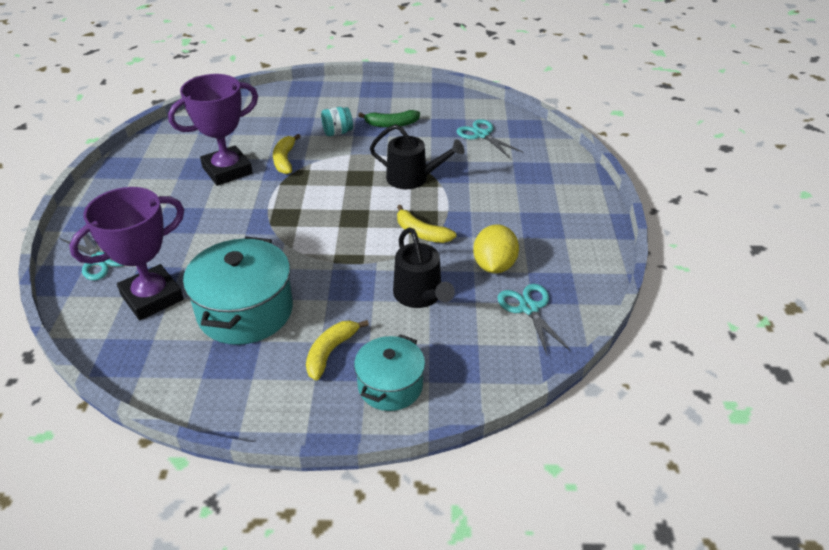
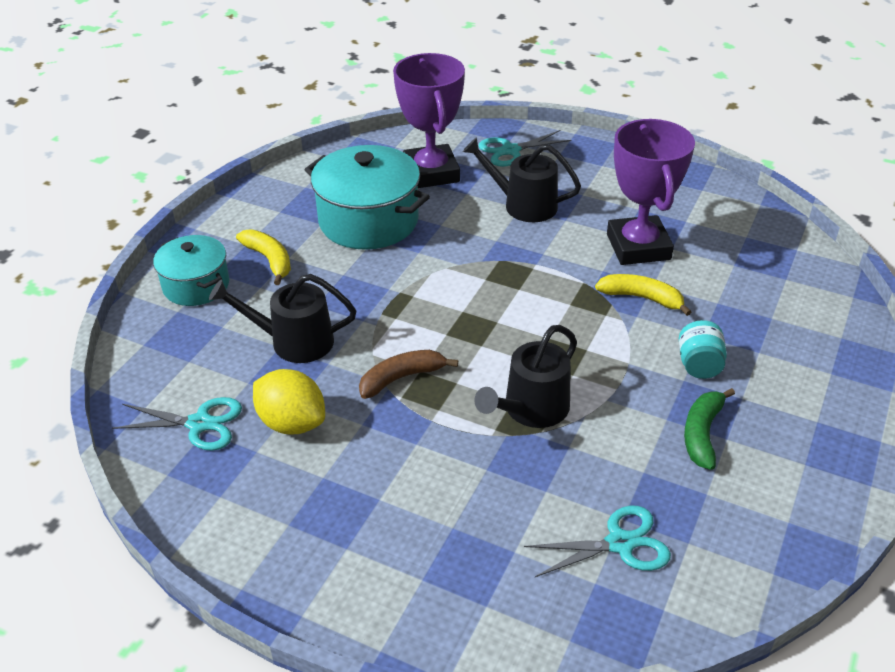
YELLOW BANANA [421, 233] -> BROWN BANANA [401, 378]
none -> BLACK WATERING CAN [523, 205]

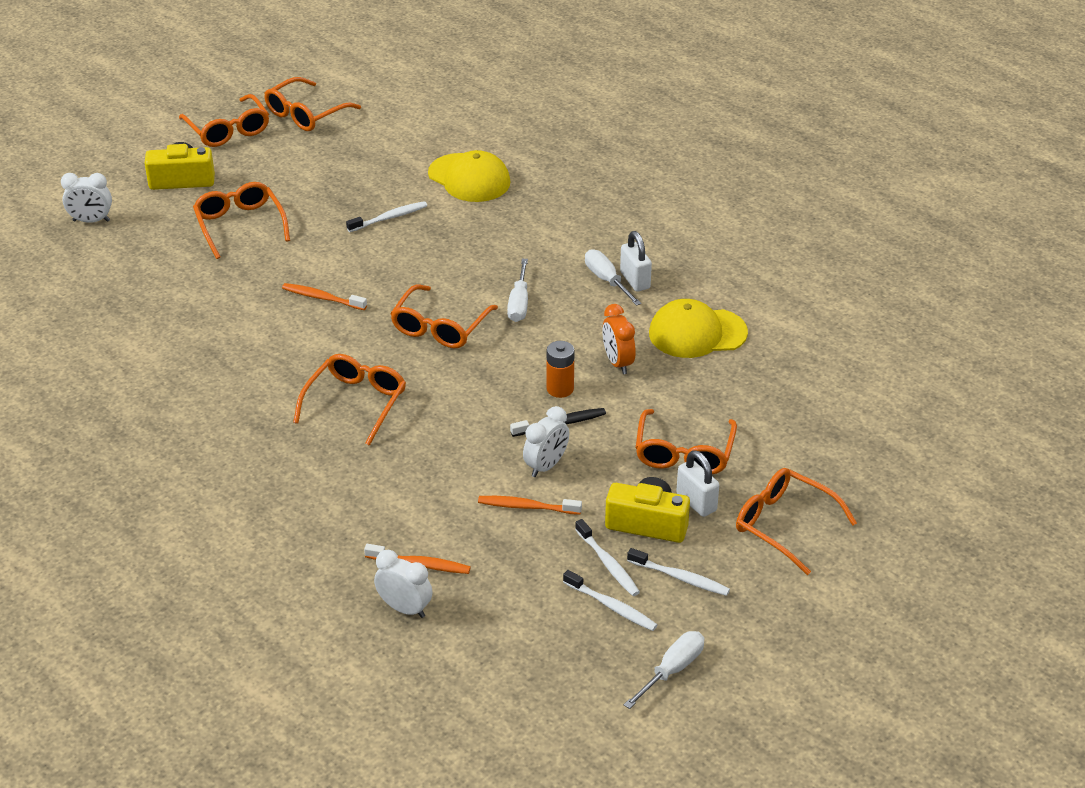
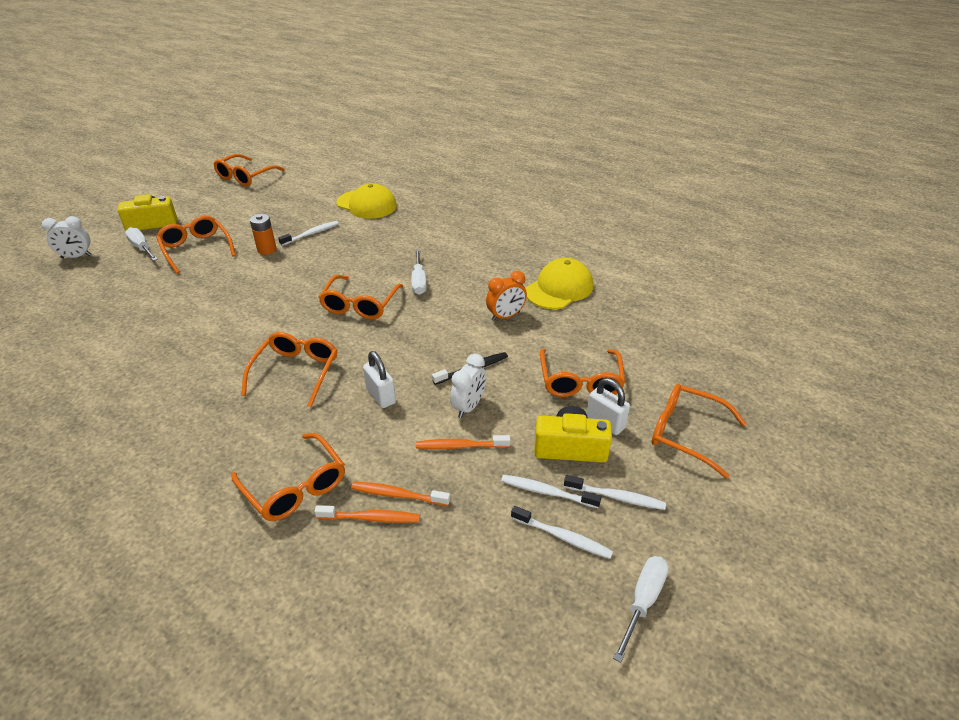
WHITE SCREWDRIVER [606, 280] -> WHITE SCREWDRIVER [141, 248], moved
ORANGE GLASSES [228, 130] -> ORANGE GLASSES [295, 487], moved
ORANGE BATTERY [560, 389] -> ORANGE BATTERY [267, 250], moved
ORANGE TOOTHBRUSH [322, 298] -> ORANGE TOOTHBRUSH [398, 495], moved
WHITE PADLOCK [635, 280] -> WHITE PADLOCK [381, 396], moved
ORANGE CLOCK [618, 363] -> ORANGE CLOCK [505, 316], 90 degrees counterclockwise
WHITE TOOTHBRUSH [608, 564] -> WHITE TOOTHBRUSH [547, 492], 150 degrees clockwise
YELLOW CAP [697, 333] -> YELLOW CAP [559, 288], 150 degrees clockwise
WHITE CLOCK [404, 608] -> none

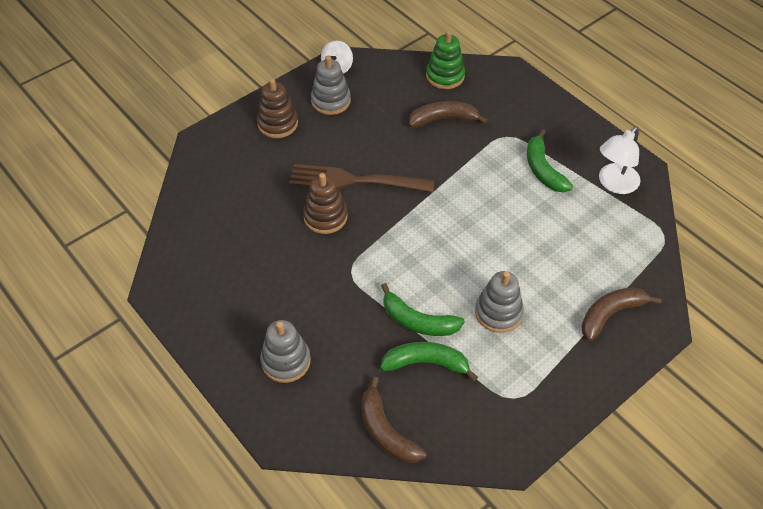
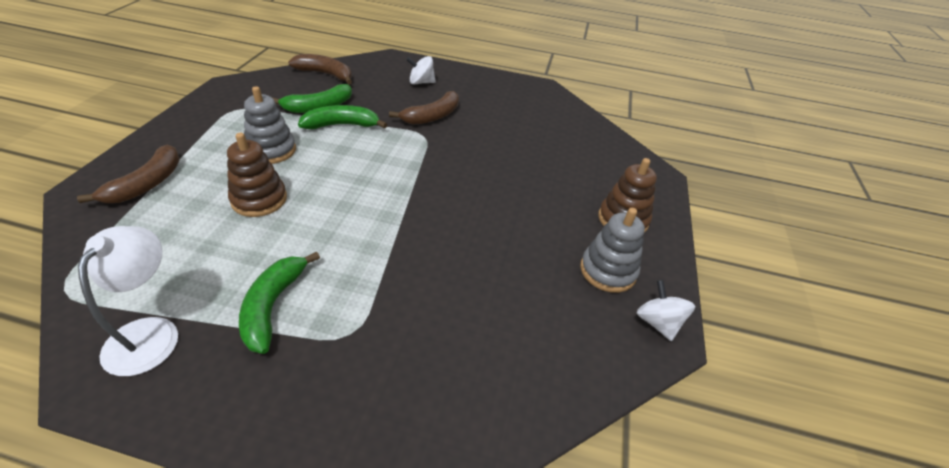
BROWN STACKING TOY [325, 217] -> BROWN STACKING TOY [259, 199], moved
GREEN BANANA [543, 169] -> GREEN BANANA [273, 306], 120 degrees counterclockwise
BROWN BANANA [443, 119] -> BROWN BANANA [432, 116], moved
GREY STACKING TOY [286, 361] -> WHITE SPINNING TOP [421, 82]
BROWN FORK [356, 180] -> none
GREEN STACKING TOY [445, 76] -> none

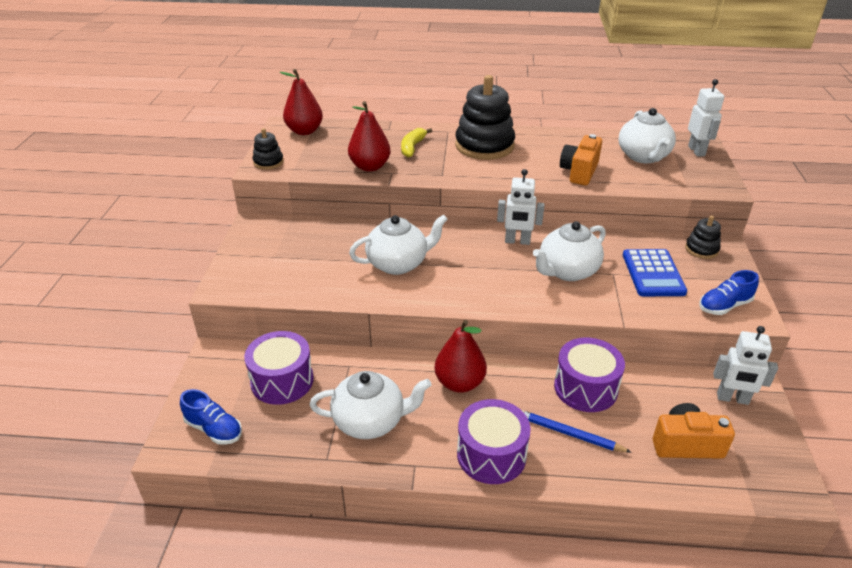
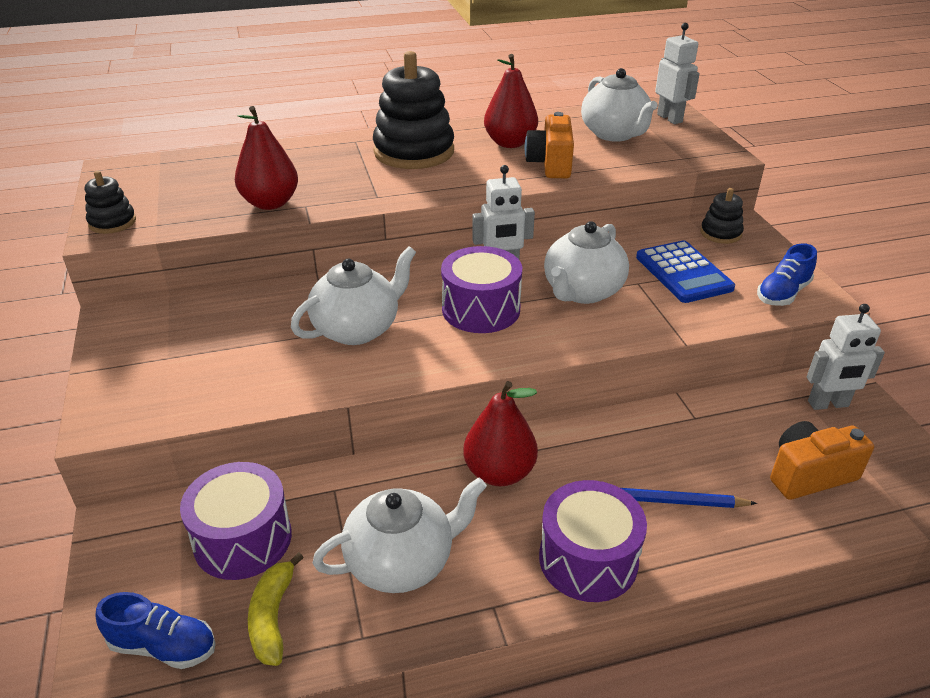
YELLOW BANANA [412, 147] -> YELLOW BANANA [272, 617], moved
PURPLE DRUM [585, 388] -> PURPLE DRUM [481, 309], moved
RED PEAR [304, 131] -> RED PEAR [510, 143], moved

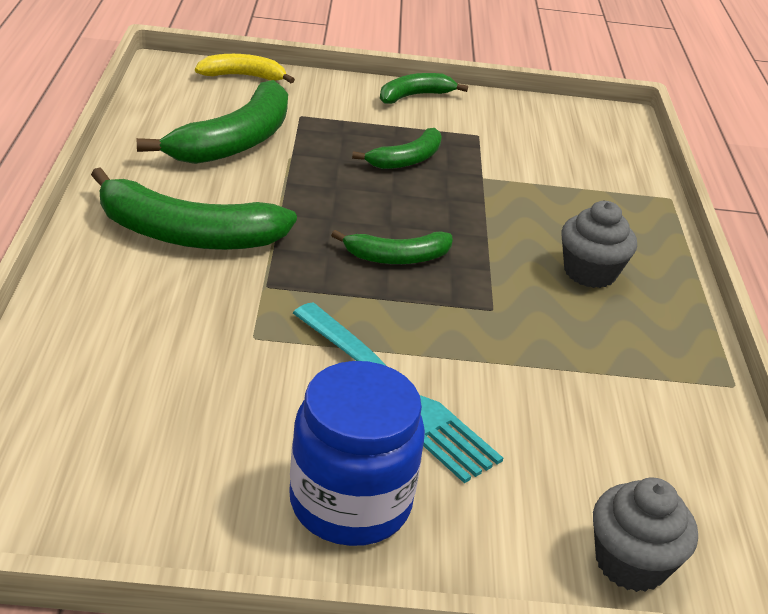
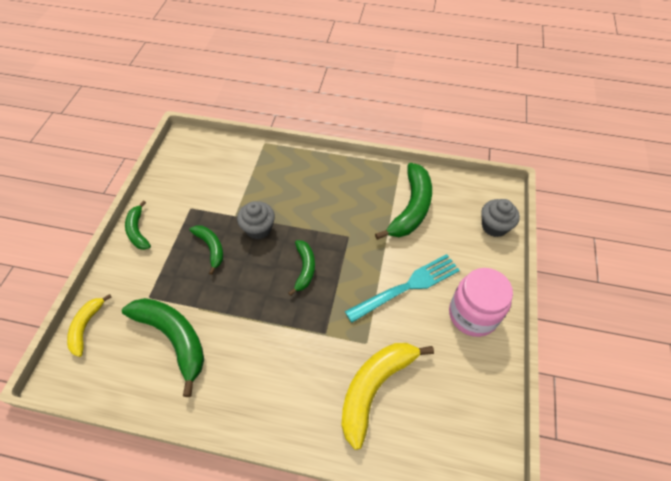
GREY CUPCAKE [589, 272] -> GREY CUPCAKE [258, 229], moved
none -> YELLOW BANANA [374, 388]
GREEN BANANA [187, 234] -> GREEN BANANA [411, 208], moved
BLUE JAR [350, 503] -> PINK JAR [473, 314]

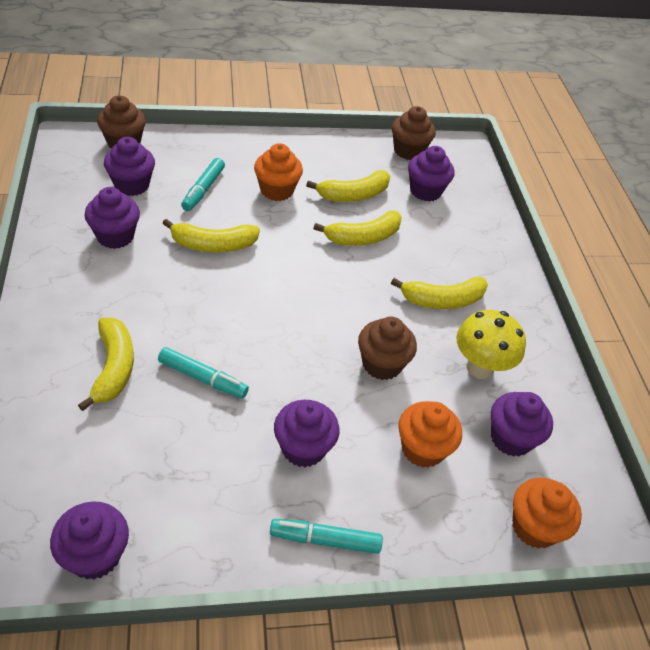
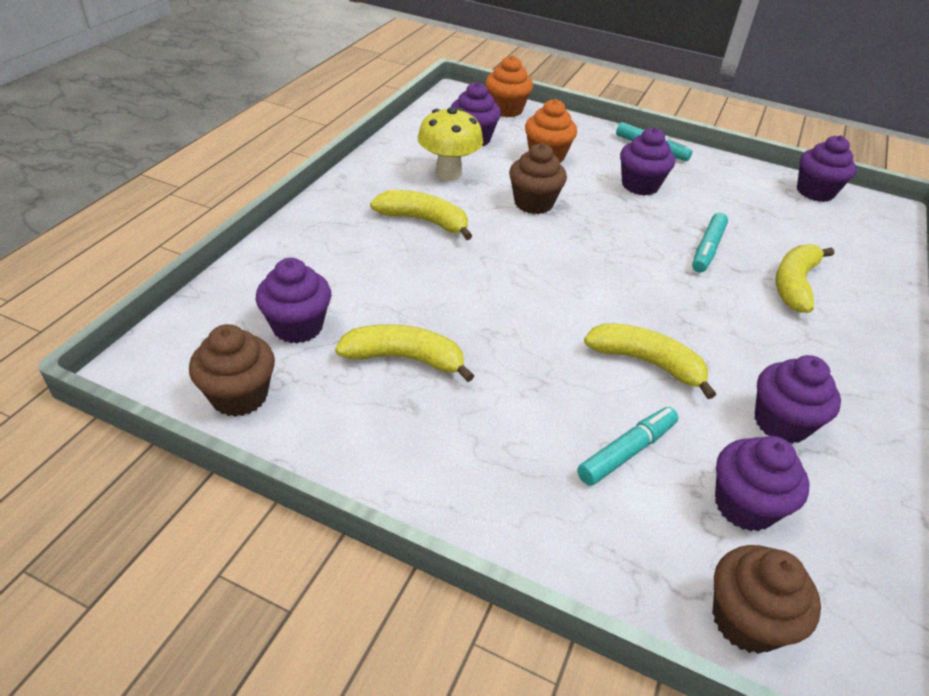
TURQUOISE MARKER [202, 378] -> TURQUOISE MARKER [707, 249], 120 degrees counterclockwise
ORANGE CUPCAKE [276, 190] -> none
YELLOW BANANA [363, 237] -> none

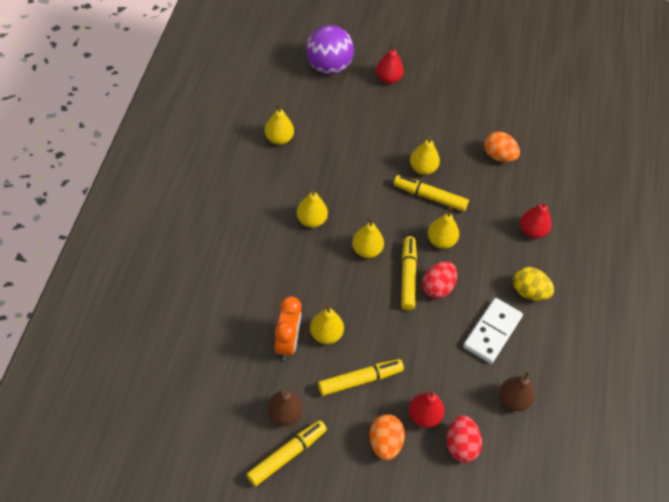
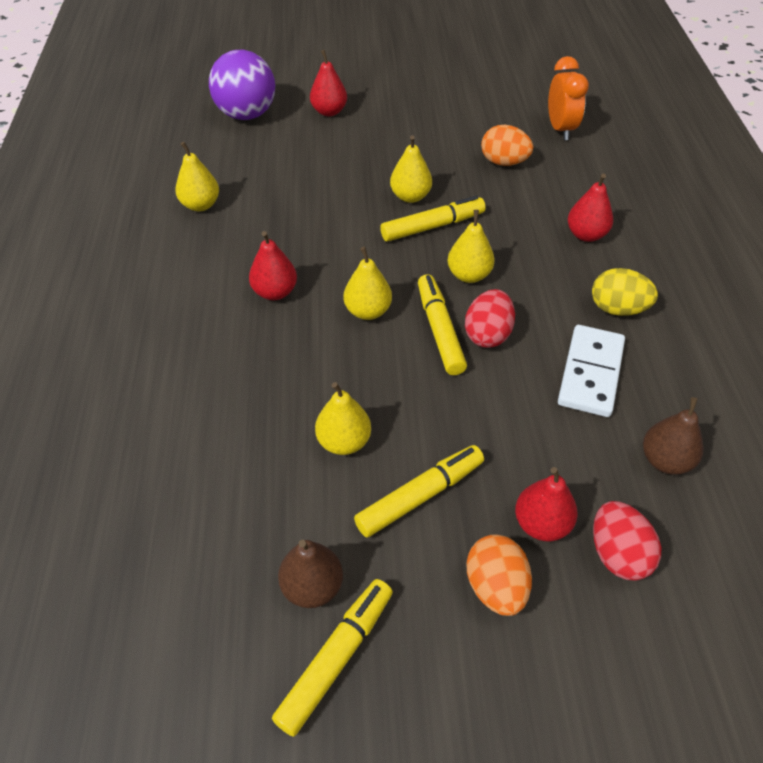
YELLOW PEAR [311, 220] -> RED PEAR [275, 292]
YELLOW MARKER [430, 197] -> YELLOW MARKER [432, 226], 150 degrees clockwise
ORANGE CLOCK [287, 343] -> ORANGE CLOCK [560, 129], moved

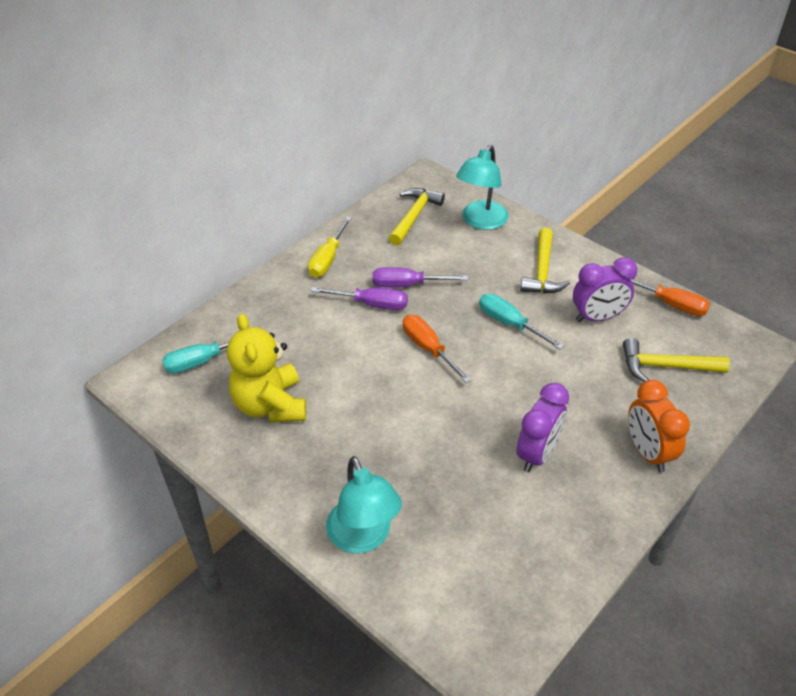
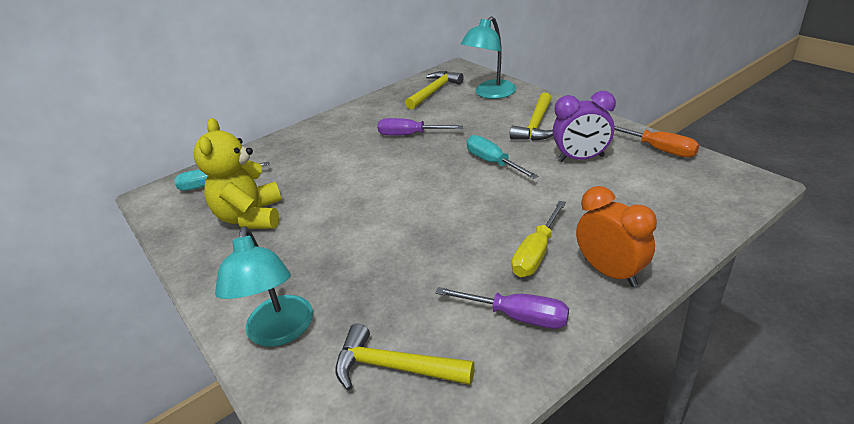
YELLOW HAMMER [665, 366] -> YELLOW HAMMER [394, 367], moved
PURPLE SCREWDRIVER [372, 304] -> PURPLE SCREWDRIVER [518, 316], moved
YELLOW SCREWDRIVER [327, 260] -> YELLOW SCREWDRIVER [536, 254], moved
ORANGE CLOCK [647, 452] -> ORANGE CLOCK [610, 272], 150 degrees clockwise
ORANGE SCREWDRIVER [428, 348] -> none
PURPLE CLOCK [537, 454] -> none

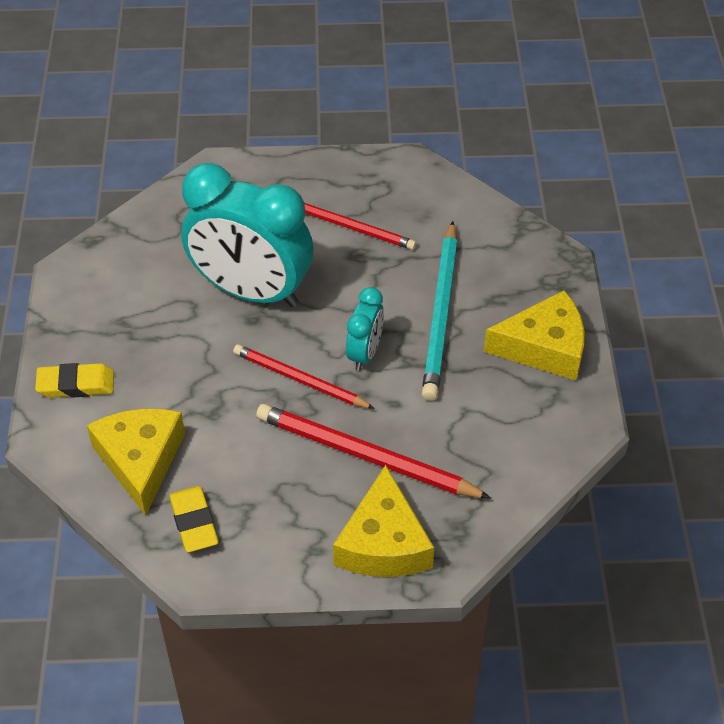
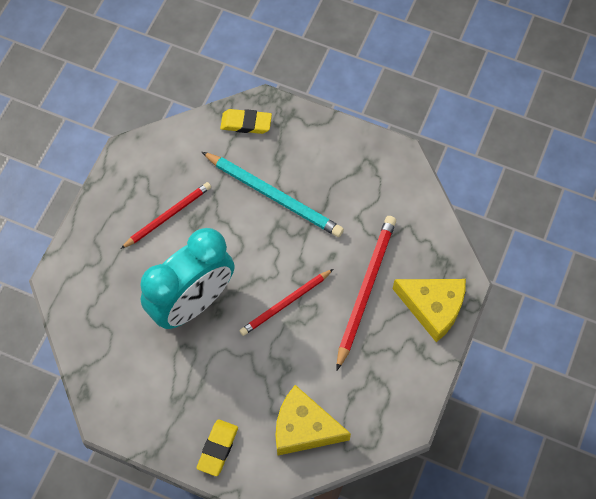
YELLOW ERASER [194, 522] -> YELLOW ERASER [246, 123], moved
RED PENCIL [366, 456] -> RED PENCIL [365, 290], 150 degrees clockwise
TURQUOISE CLOCK [365, 353] -> none
YELLOW CHEESE [544, 347] -> none

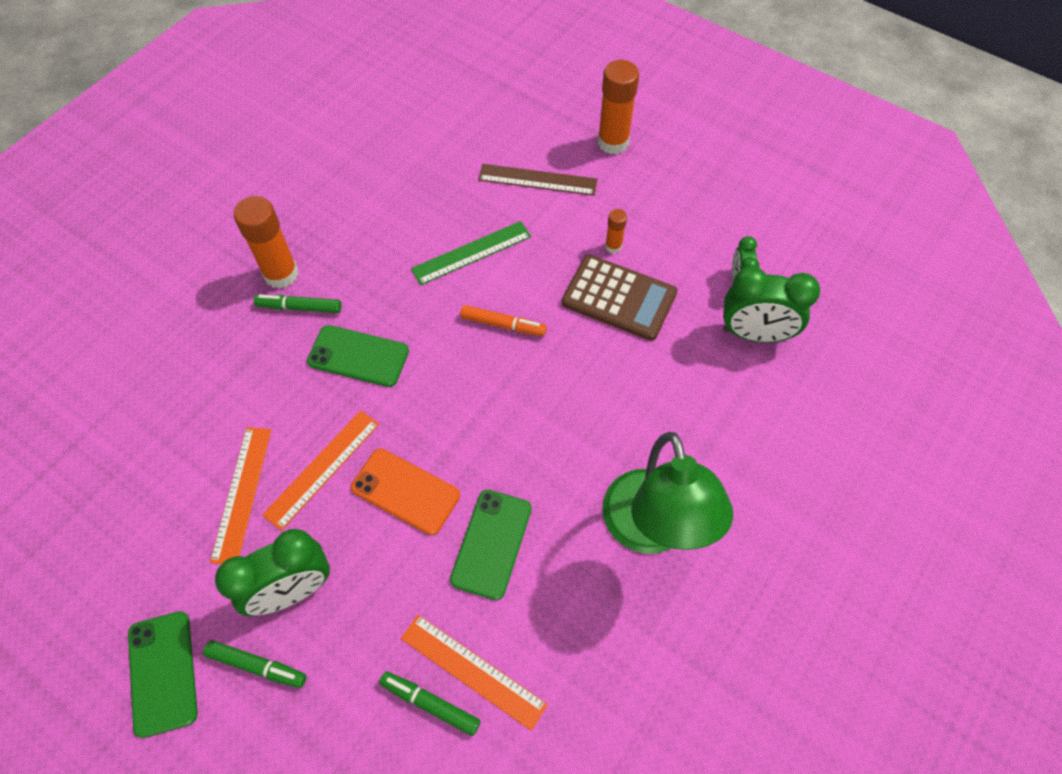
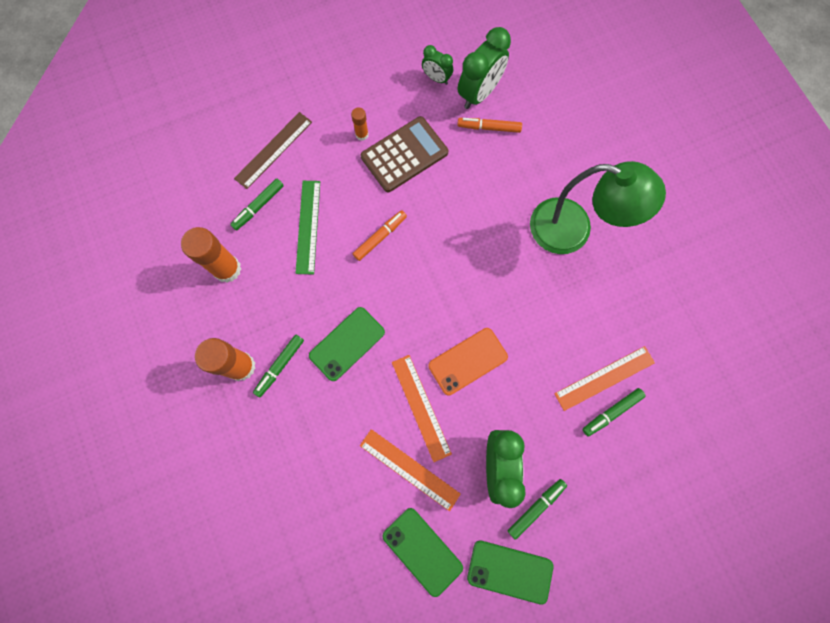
ORANGE GLUE STICK [613, 142] -> ORANGE GLUE STICK [227, 269], moved
none -> GREEN MARKER [258, 206]
GREEN PHONE [491, 544] -> GREEN PHONE [422, 551], moved
none -> ORANGE MARKER [489, 128]

